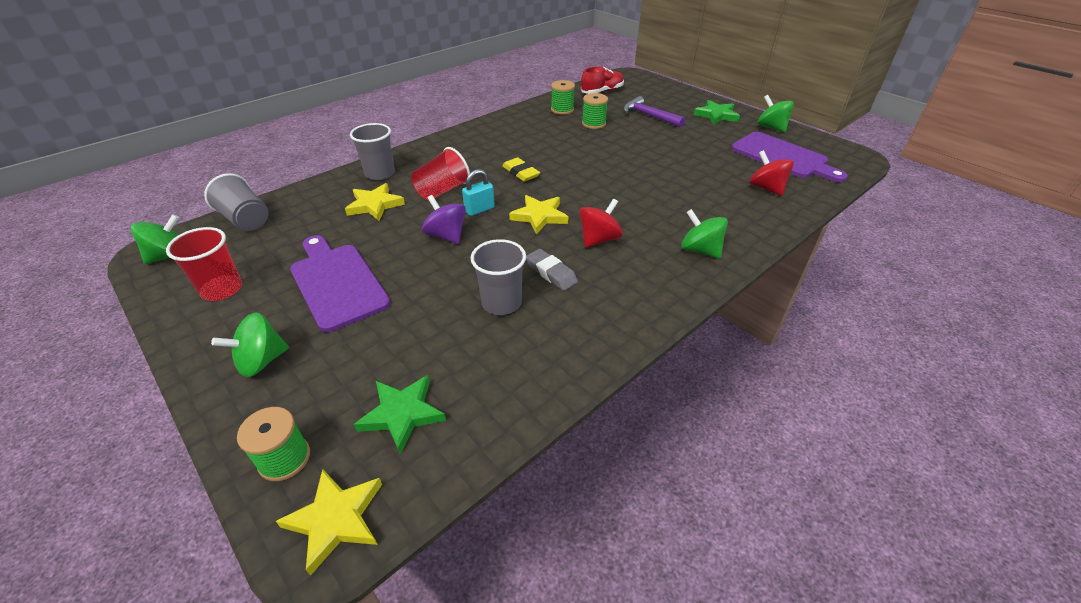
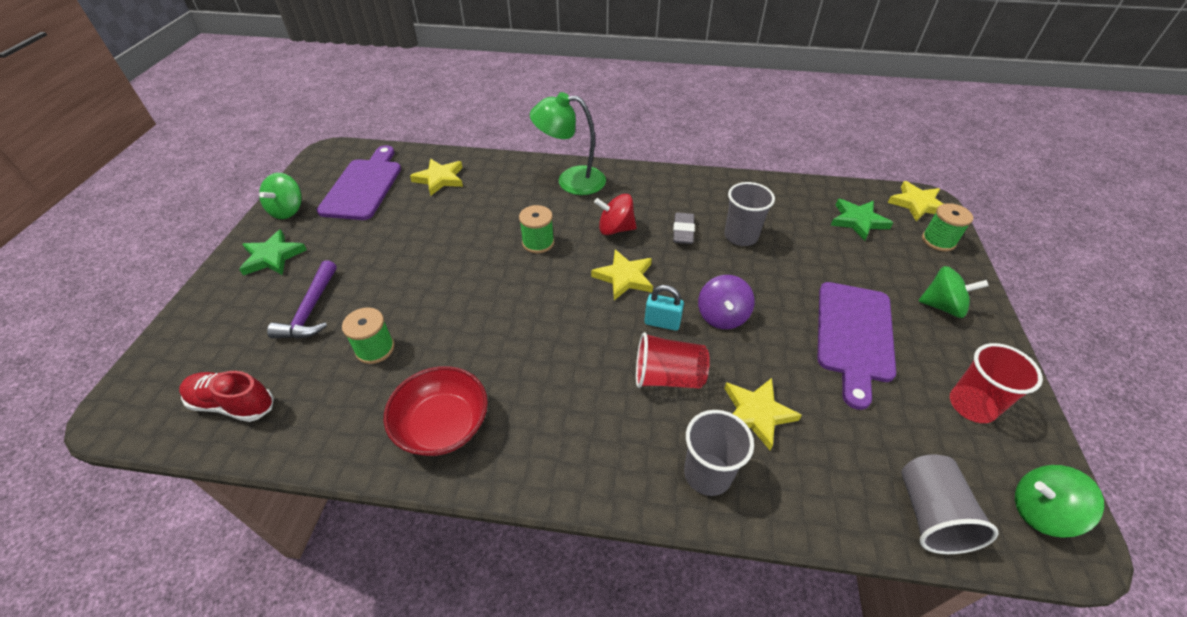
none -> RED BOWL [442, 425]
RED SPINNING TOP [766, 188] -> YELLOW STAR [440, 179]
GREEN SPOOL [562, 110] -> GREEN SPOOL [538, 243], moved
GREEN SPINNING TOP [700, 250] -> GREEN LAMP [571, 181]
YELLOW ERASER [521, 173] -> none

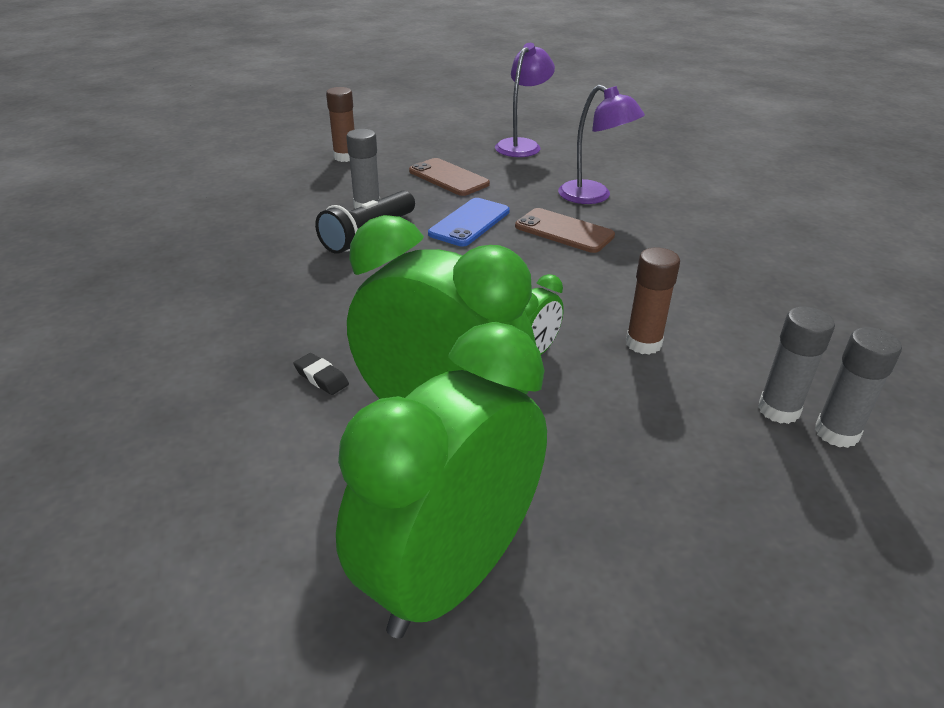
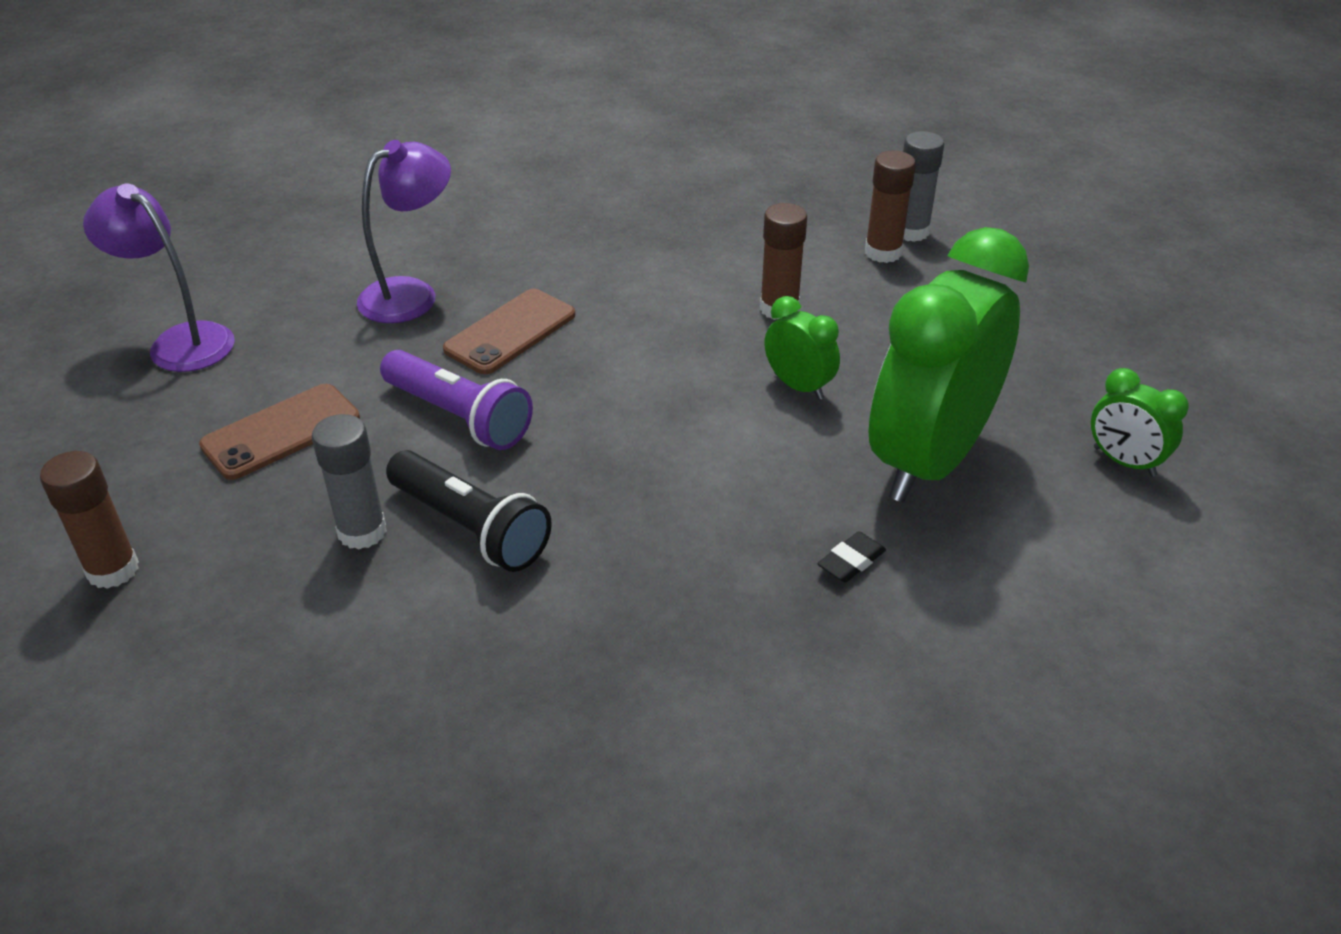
BLUE PHONE [469, 222] -> PURPLE FLASHLIGHT [459, 417]
GREY GLUE STICK [778, 410] -> BROWN GLUE STICK [883, 252]
GREEN CLOCK [450, 576] -> GREEN CLOCK [1124, 462], x0.43

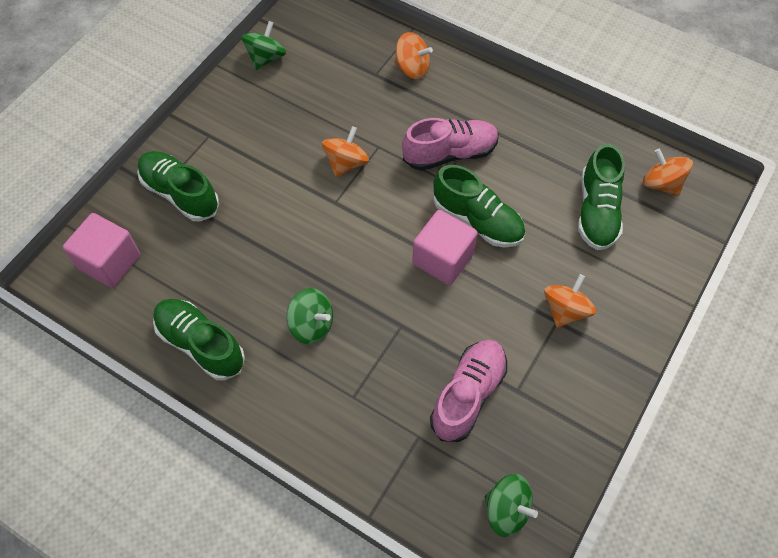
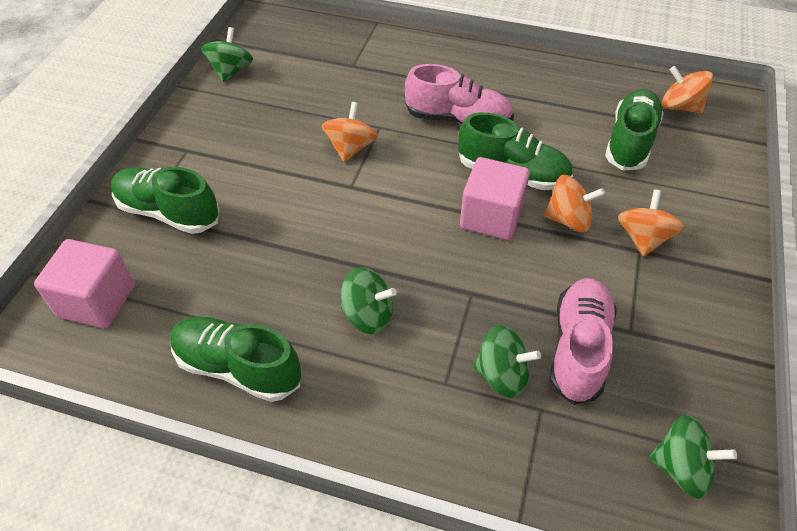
PINK SHOE [450, 154] -> PINK SHOE [458, 119], 45 degrees clockwise
none -> GREEN SPINNING TOP [502, 375]
ORANGE SPINNING TOP [412, 68] -> ORANGE SPINNING TOP [568, 219], moved
GREEN SHOE [597, 211] -> GREEN SHOE [630, 142], 150 degrees counterclockwise

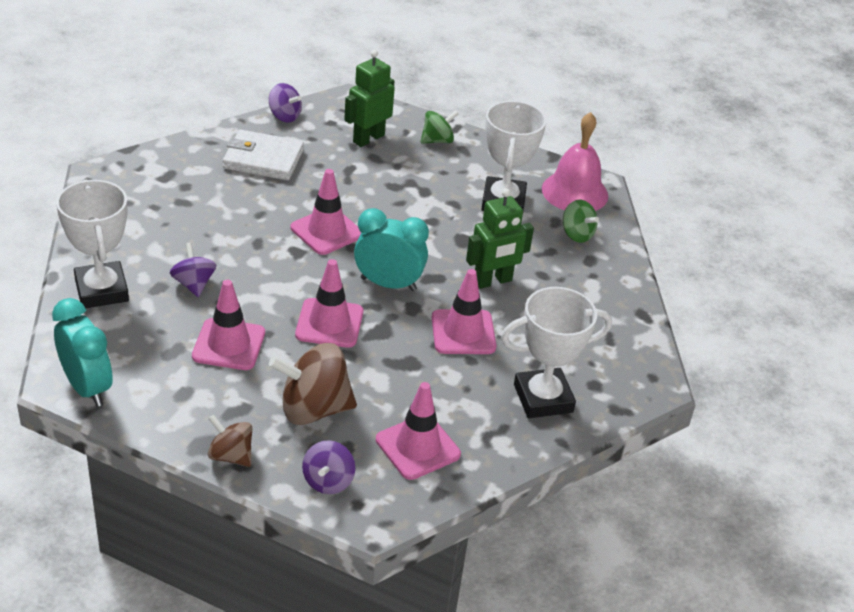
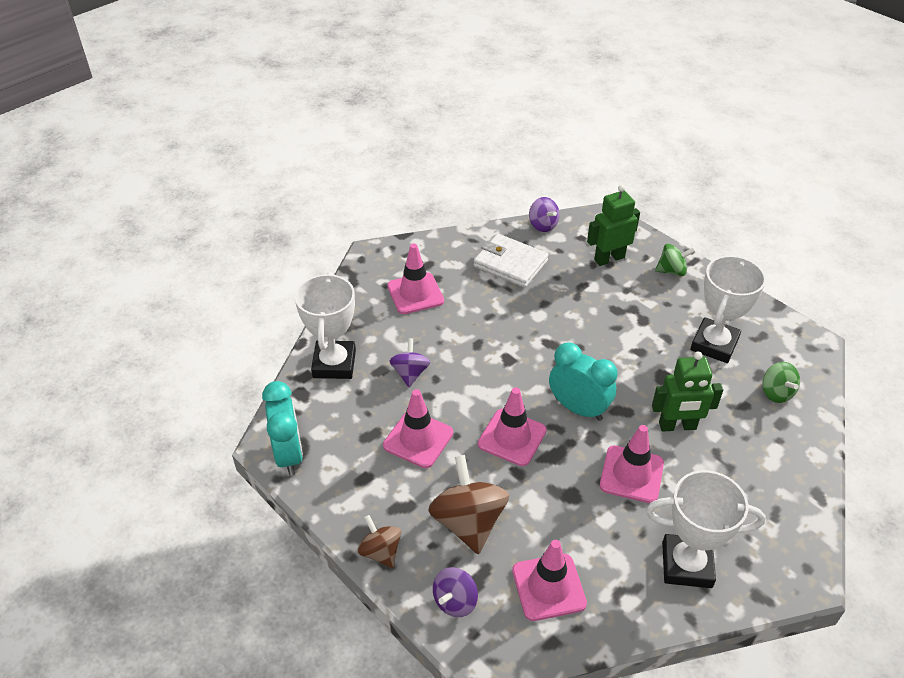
PINK TRAFFIC CONE [326, 231] -> PINK TRAFFIC CONE [415, 293], moved
BROWN SPINNING TOP [314, 409] -> BROWN SPINNING TOP [468, 522], 60 degrees clockwise
PINK BELL [575, 192] -> none

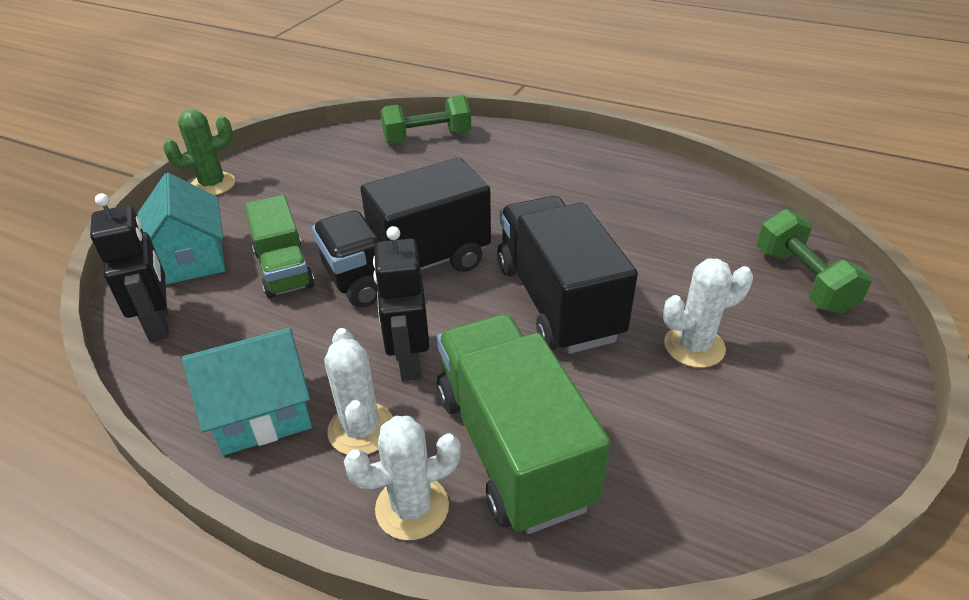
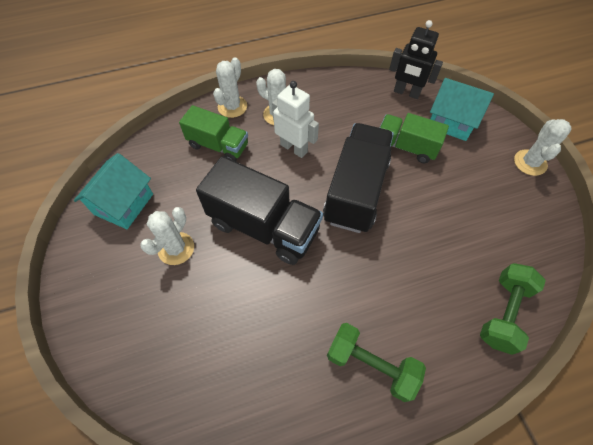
TURQUOISE HOUSE [262, 413] -> TURQUOISE HOUSE [124, 204], moved
GREEN TRUCK [512, 447] -> GREEN TRUCK [218, 146], x0.62
BLACK ROBOT [408, 361] -> WHITE ROBOT [294, 148]
GREEN DUMBBELL [803, 280] -> GREEN DUMBBELL [371, 365], moved
GREEN CACTUS [213, 185] -> WHITE CACTUS [530, 163]

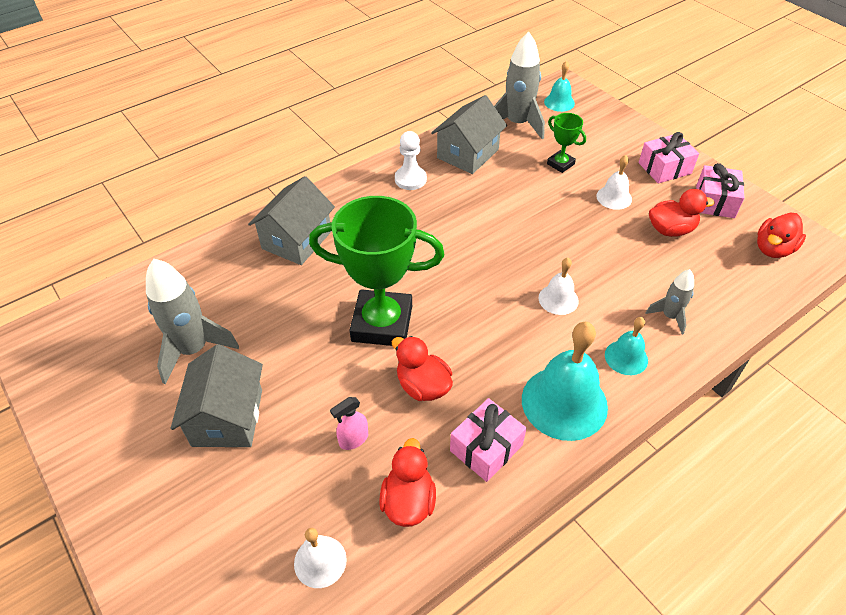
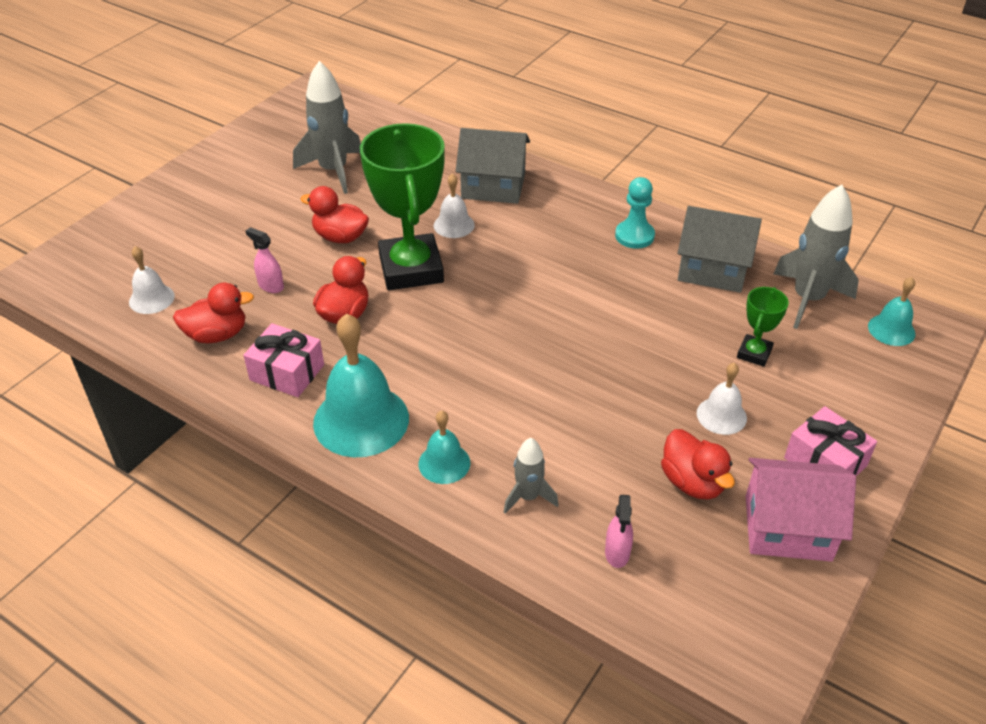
RED DUCK [773, 249] -> RED DUCK [340, 237], moved
WHITE BELL [558, 299] -> WHITE BELL [454, 225], moved
none -> PINK SPRAY BOTTLE [617, 553]
WHITE PAWN [410, 179] -> TURQUOISE PAWN [634, 236]
PINK GIFT [715, 201] -> PINK HOUSE [787, 528]
GREY HOUSE [227, 417] -> none

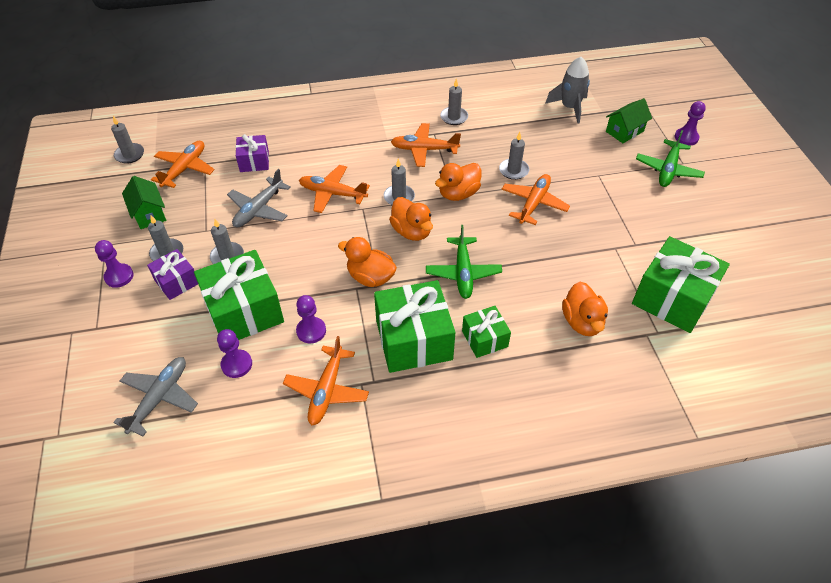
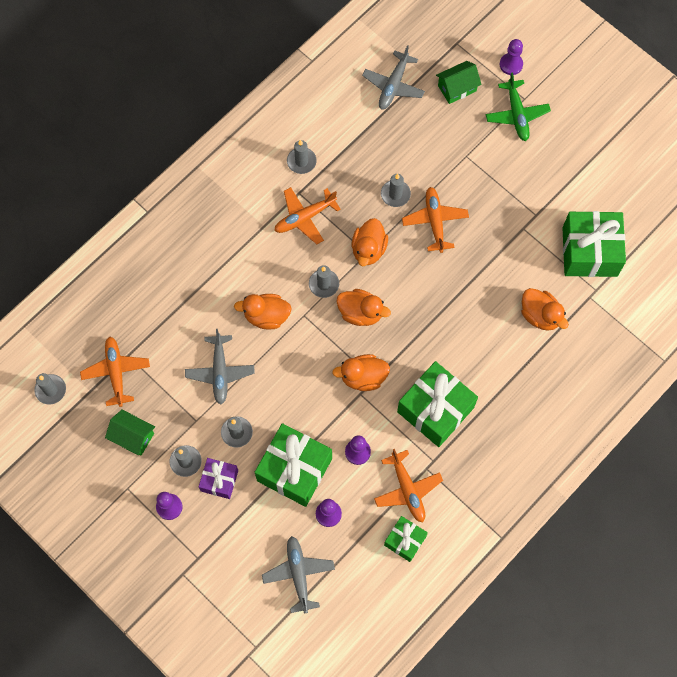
ORANGE PLANE [332, 193] -> ORANGE DUCK [266, 316]
GREY ROCKET [570, 107] -> GREY PLANE [393, 85]
GREEN GIFT [484, 339] -> GREEN GIFT [405, 540], moved
GREEN HOUSE [624, 131] -> GREEN HOUSE [457, 88], 45 degrees clockwise
PURPLE GIFT [254, 161] -> none
GREEN PLANE [463, 273] -> none

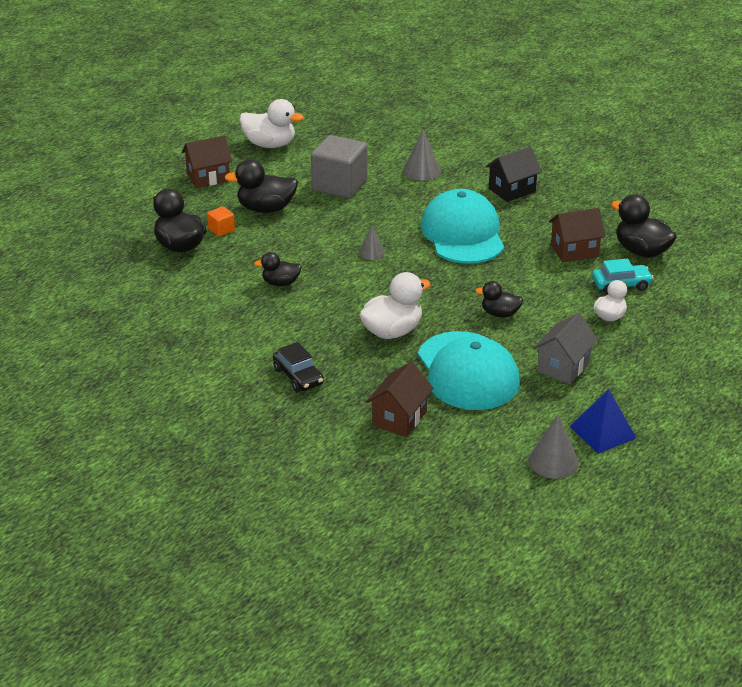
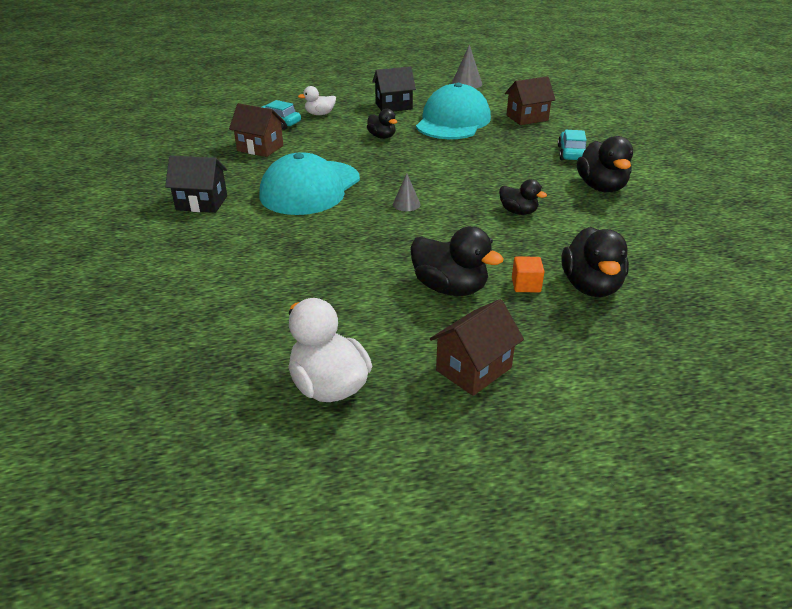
GREY HOUSE [563, 367] -> BLACK HOUSE [393, 106]
BROWN HOUSE [208, 177] -> BROWN HOUSE [473, 369], 60 degrees counterclockwise
BLACK CAR [298, 376] -> TURQUOISE CAR [571, 153]
BLACK DUCK [641, 251] -> BLACK DUCK [601, 187], moved
GREY CUBE [339, 185] -> none
WHITE DUCK [392, 331] -> none
GREY CONE [422, 170] -> none
BLUE PYRAMID [602, 432] -> none

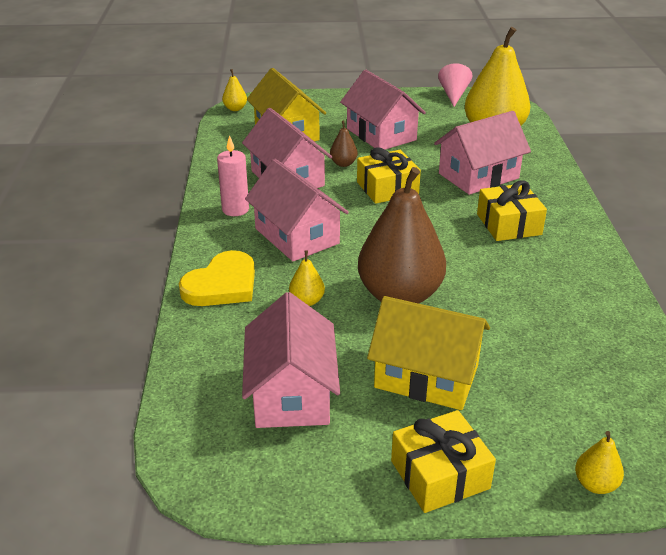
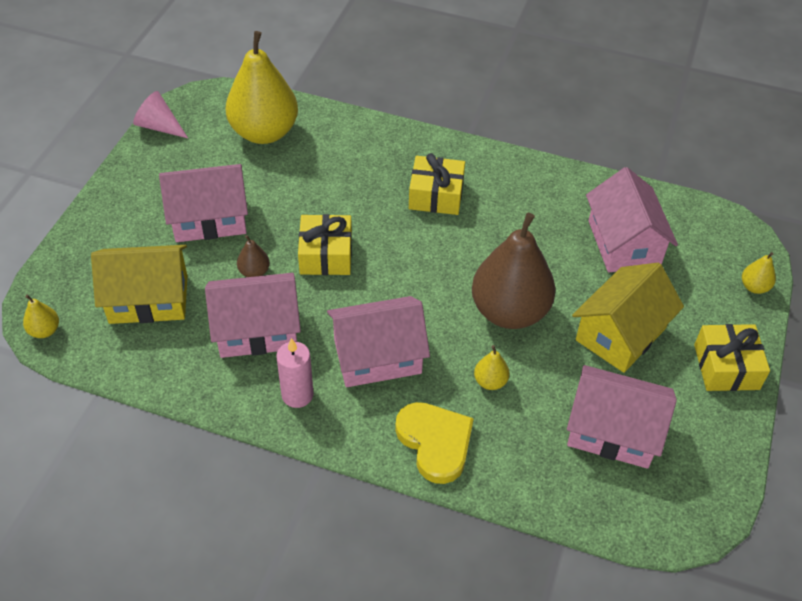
PINK HOUSE [478, 176] -> PINK HOUSE [624, 243], moved

